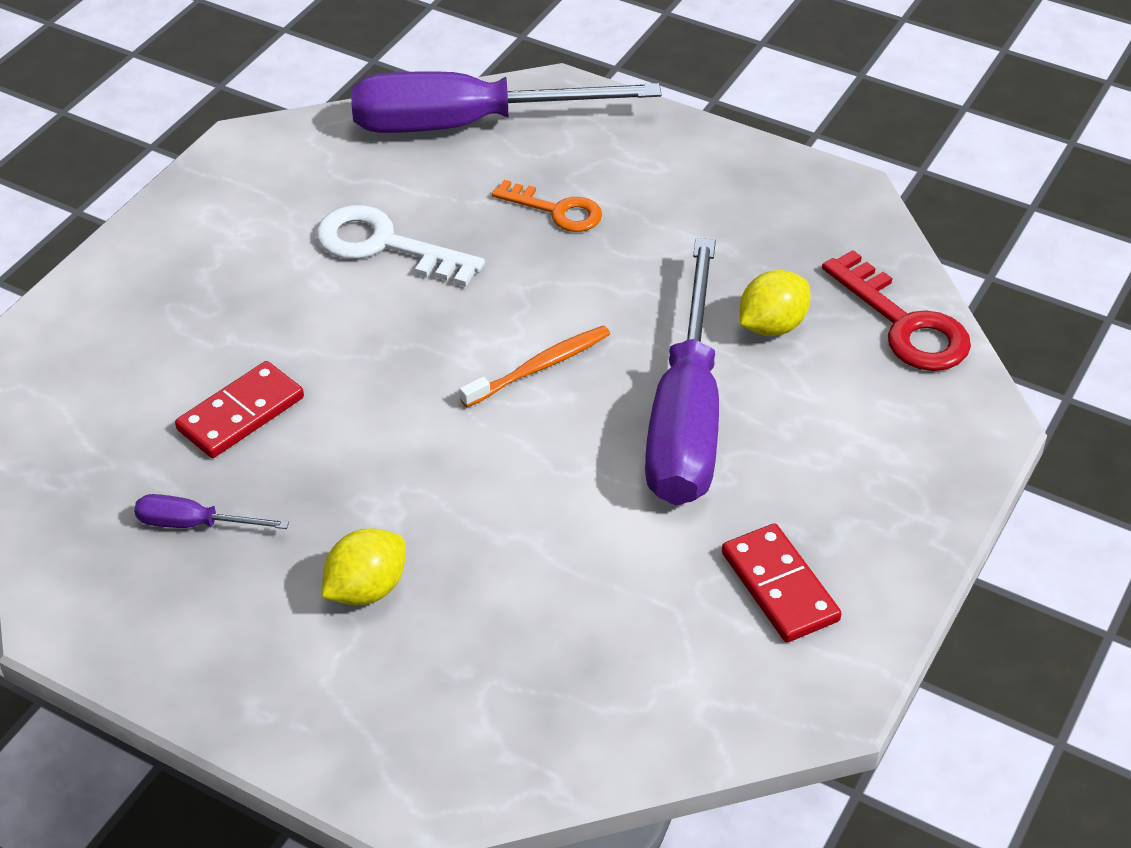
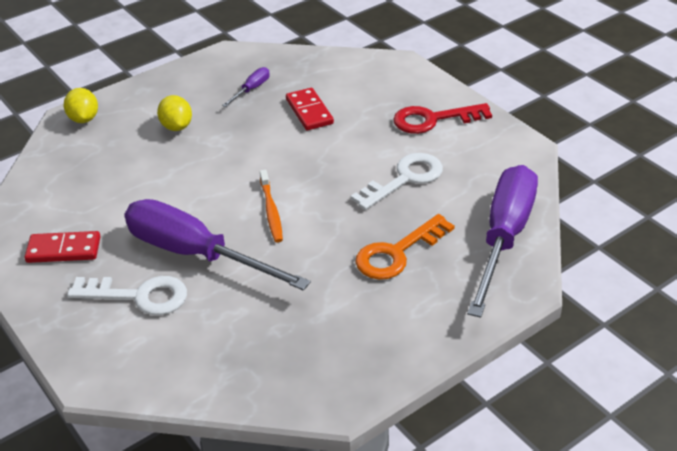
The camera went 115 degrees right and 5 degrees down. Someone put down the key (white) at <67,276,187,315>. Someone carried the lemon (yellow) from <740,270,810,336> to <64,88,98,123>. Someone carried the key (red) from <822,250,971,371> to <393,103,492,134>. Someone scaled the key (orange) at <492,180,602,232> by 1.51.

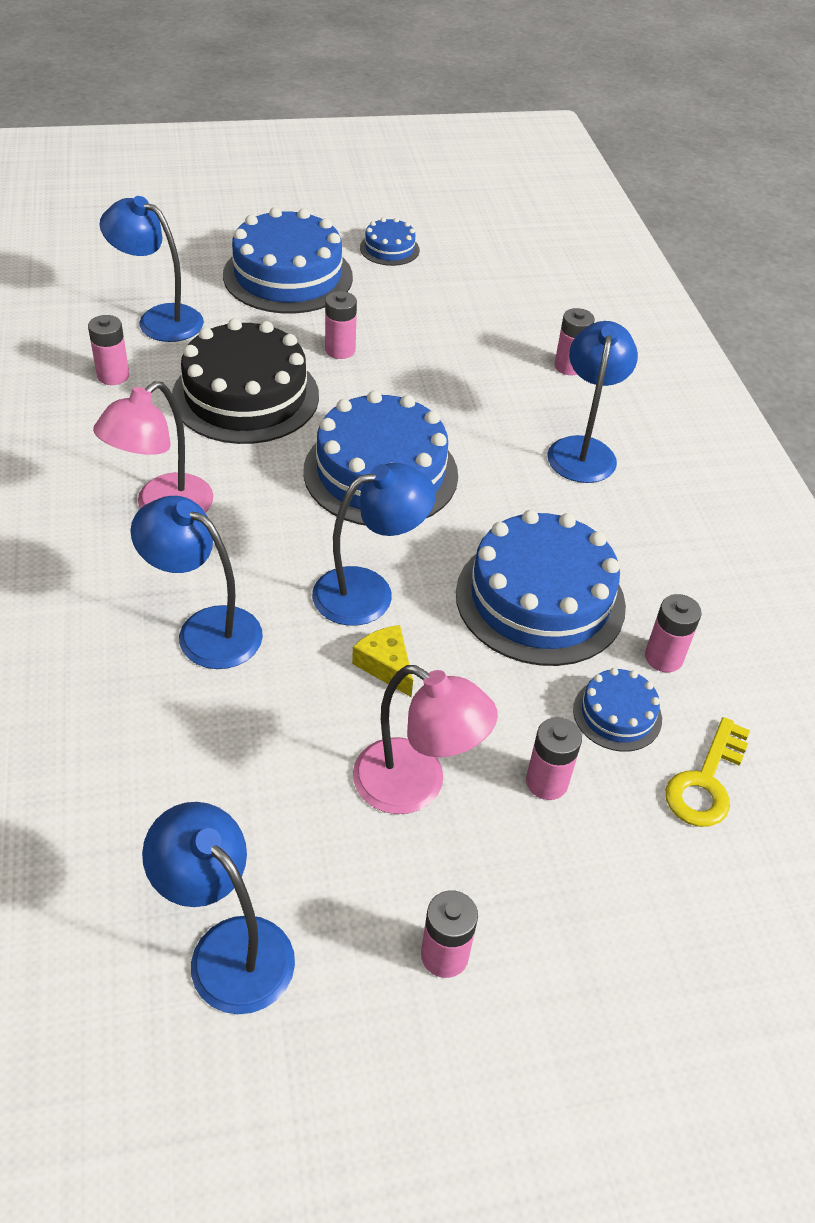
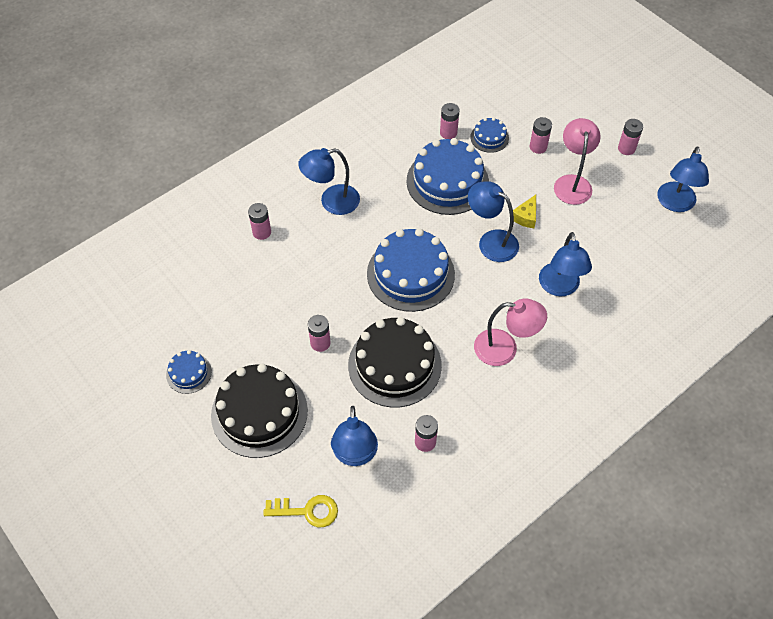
The camera went 115 degrees left and 10 degrees up. Someone carried the key (yellow) from <665,717,750,827> to <263,495,338,527>. Someone repainted the cake (blue) at <223,207,353,314>, which became the cake (black) at <211,364,308,458>.

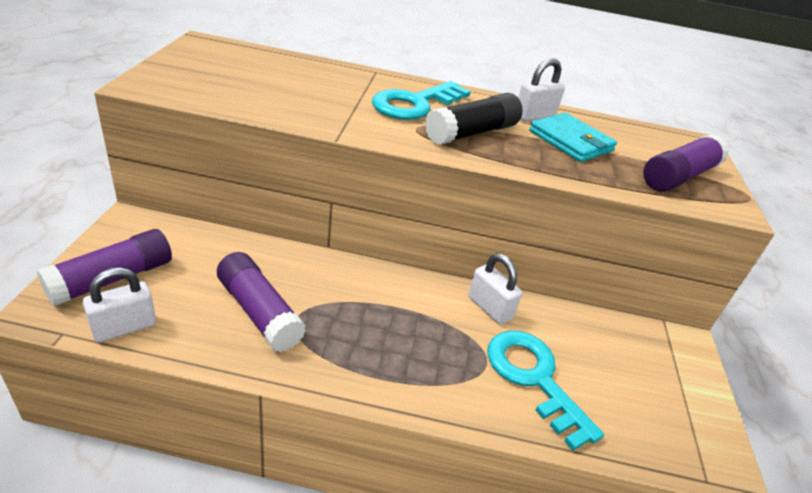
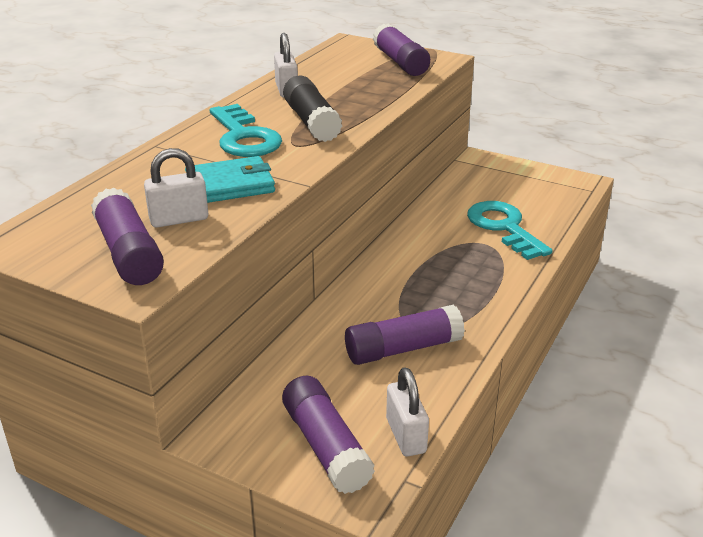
The camera went 65 degrees left and 5 degrees down. Someone put down the glue stick (purple) at <91,188,164,285>. Someone carried the padlock (white) from <468,253,522,325> to <144,148,209,227>. Someone carried the wallet (turquoise) from <529,113,617,162> to <185,156,275,203>. Someone rotated the key (turquoise) at <488,330,604,451> by 75 degrees clockwise.

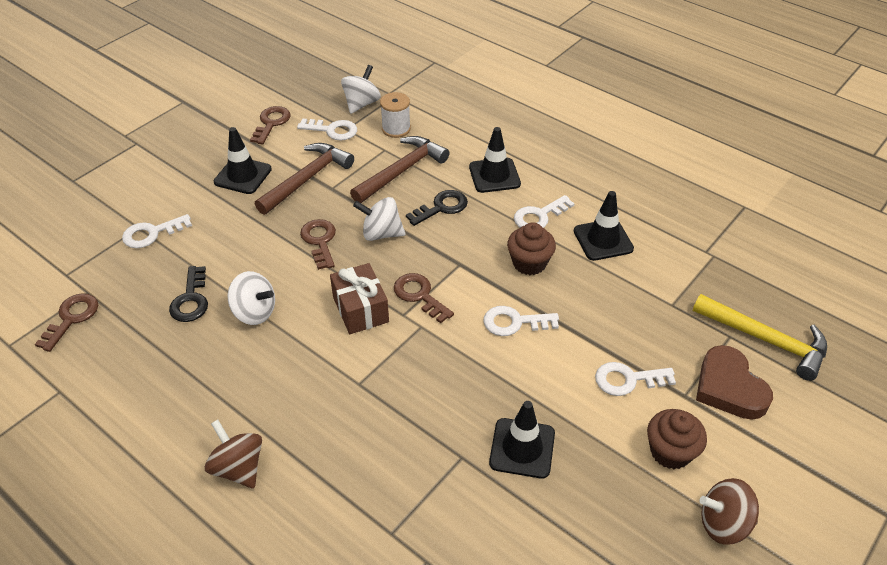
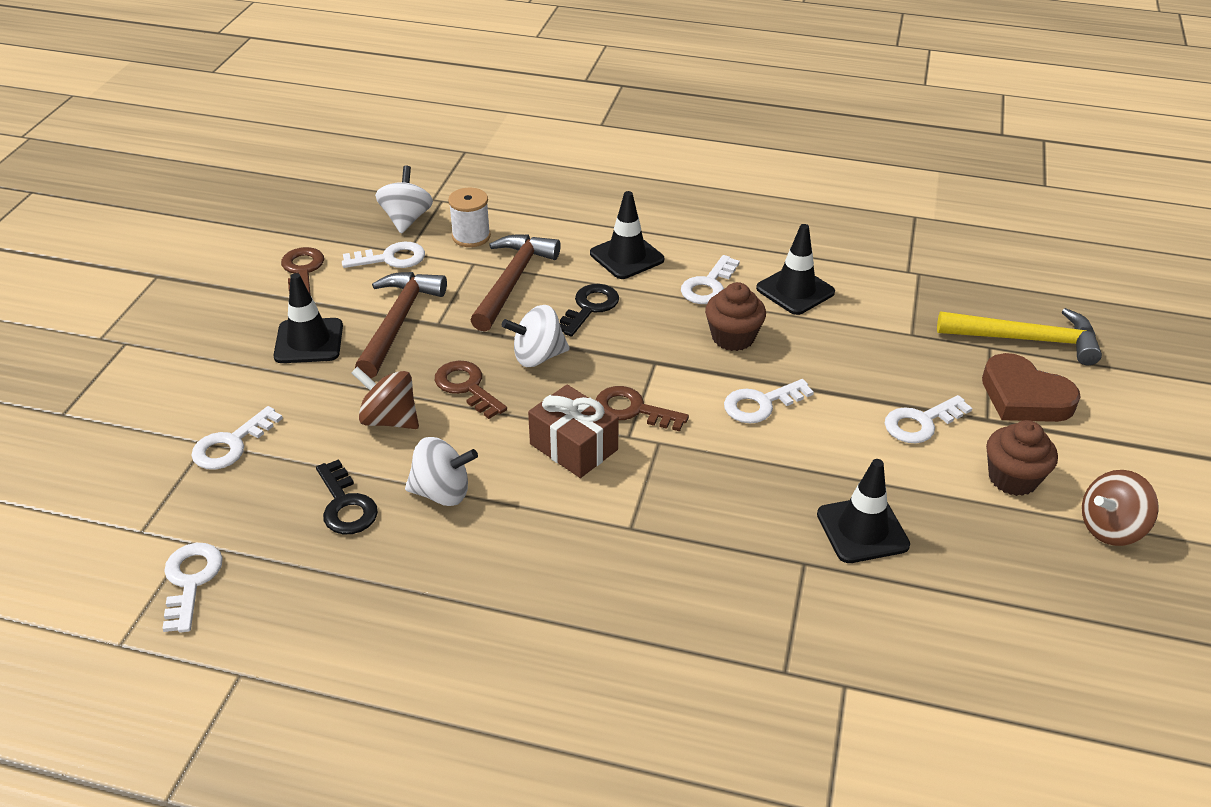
The camera went 25 degrees left and 5 degrees down. Someone carried the spinning top (brown) from <205,420,262,488> to <351,367,419,429>. Someone repainted the key (brown) at <35,293,98,352>, which became the key (white) at <162,543,223,633>.

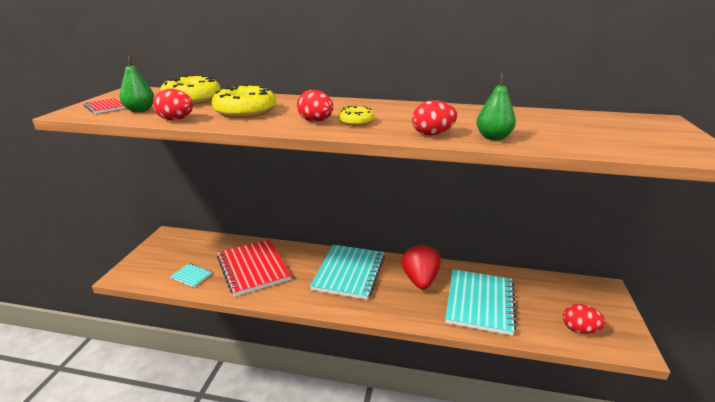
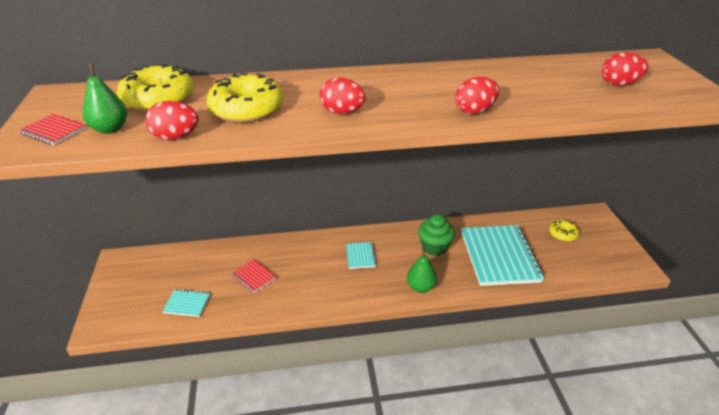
The camera went 20 degrees left and 10 degrees up. Someone carried the donut (yellow) from <338,106,374,126> to <549,220,579,242>. Someone carried the pear (green) from <476,73,516,140> to <407,248,437,293>. Someone carried the egg (red) from <563,304,606,334> to <602,52,649,86>. Someone swapped the strawberry (red) at <401,244,441,290> for the cupcake (green) at <418,214,455,256>. Someone scaled the notebook (red) at <217,239,291,296> by 0.44. Someone scaled the notebook (turquoise) at <310,245,385,300> by 0.44.

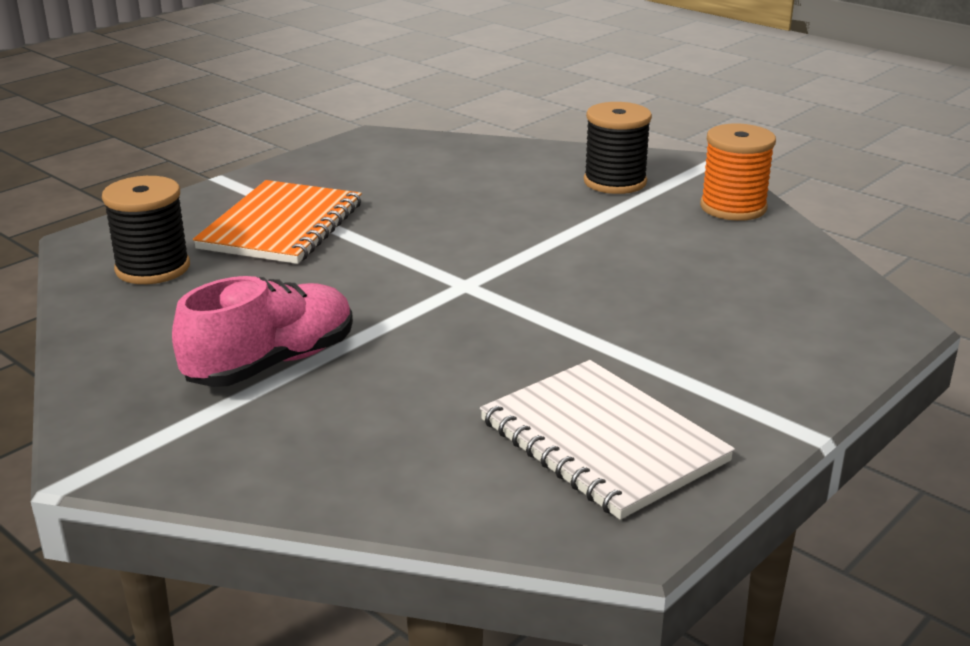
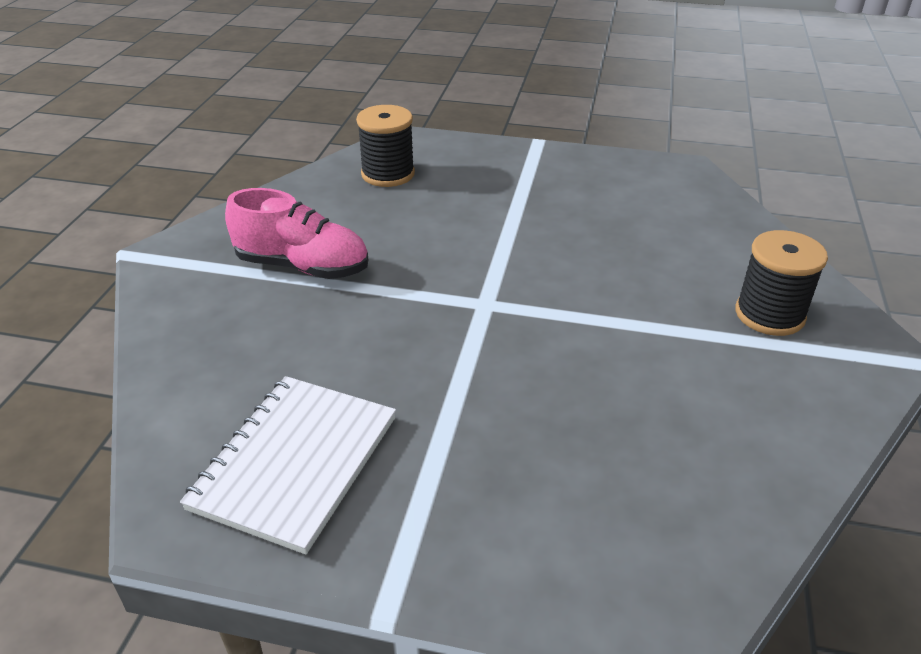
The camera went 60 degrees right and 10 degrees up. Someone took away the notebook (orange) at <193,180,362,264>. Someone took away the spool (orange) at <700,123,776,221>.

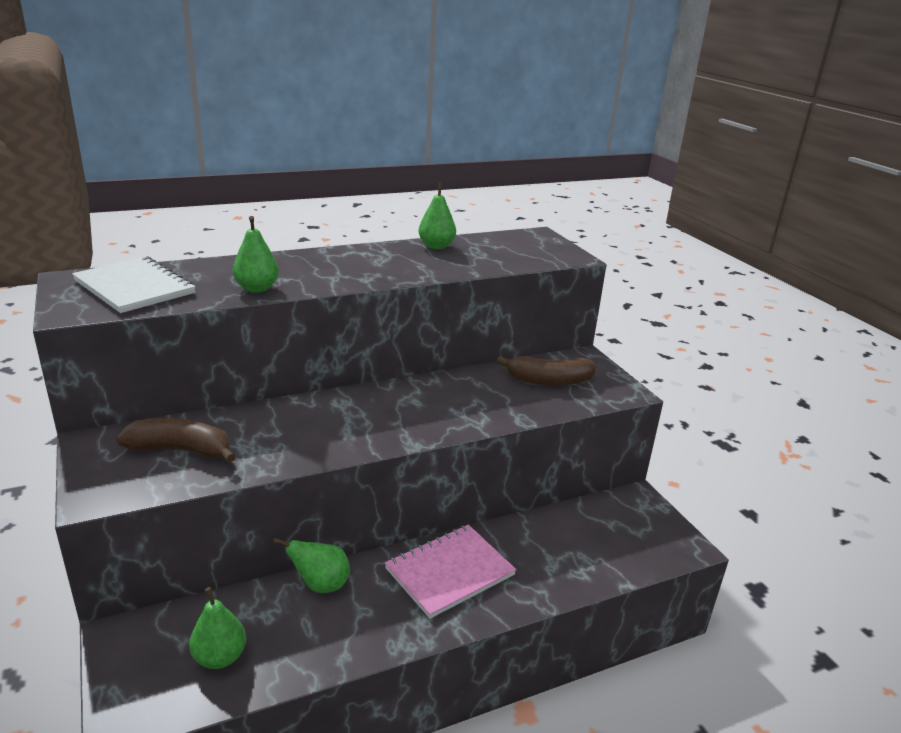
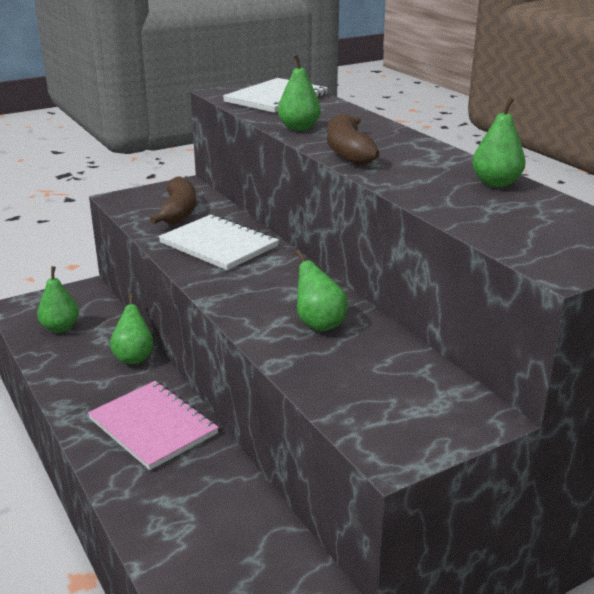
The camera went 85 degrees right and 0 degrees up. Someone put down the notebook (white) at <158,214,279,270>. Someone put down the pear (green) at <295,250,348,331>. Someone carried the banana (brown) from <497,356,596,386> to <327,113,379,166>.

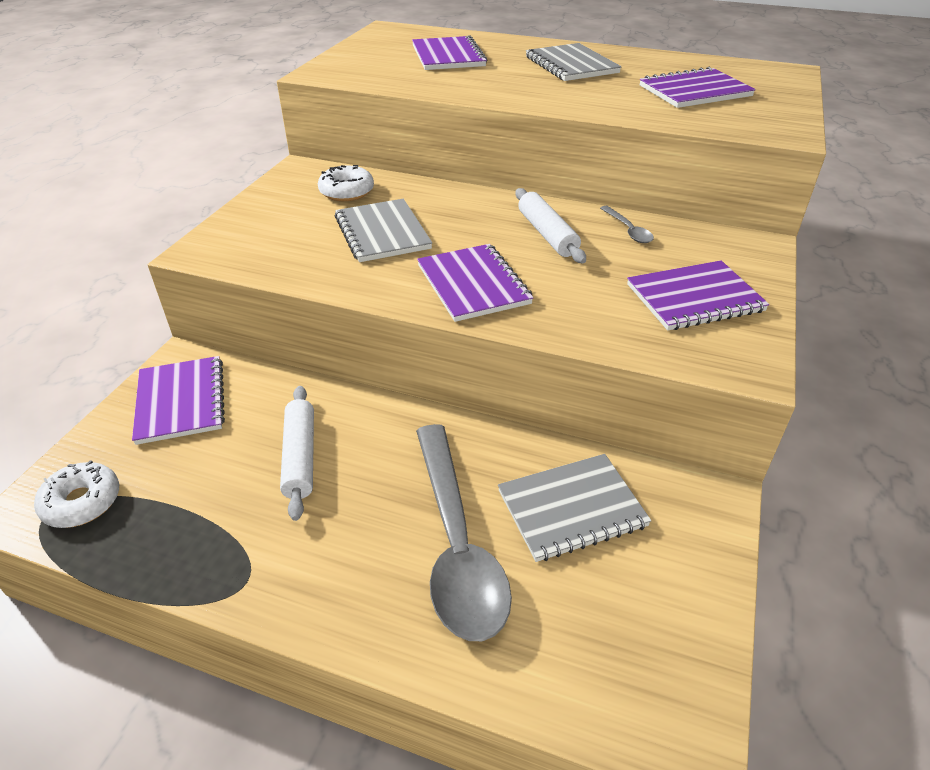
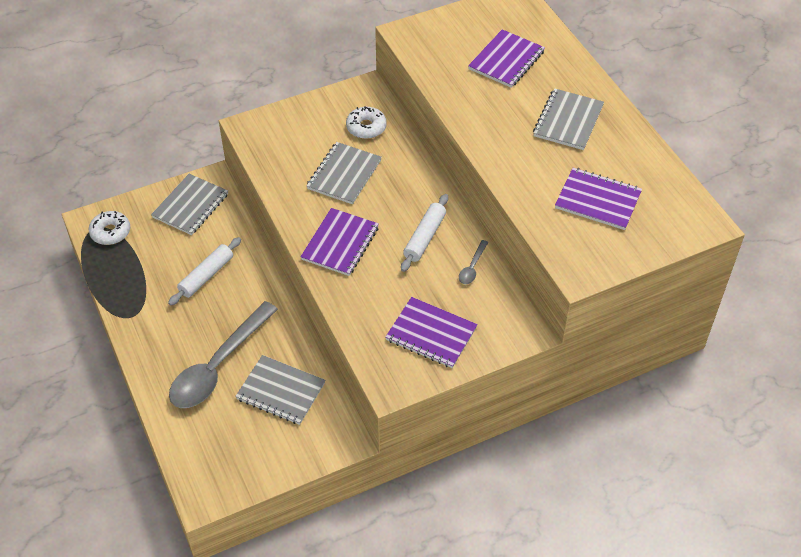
The camera went 45 degrees right and 10 degrees up. Someone repainted the notebook (purple) at <132,356,225,445>, which became the notebook (grey) at <151,174,228,235>.

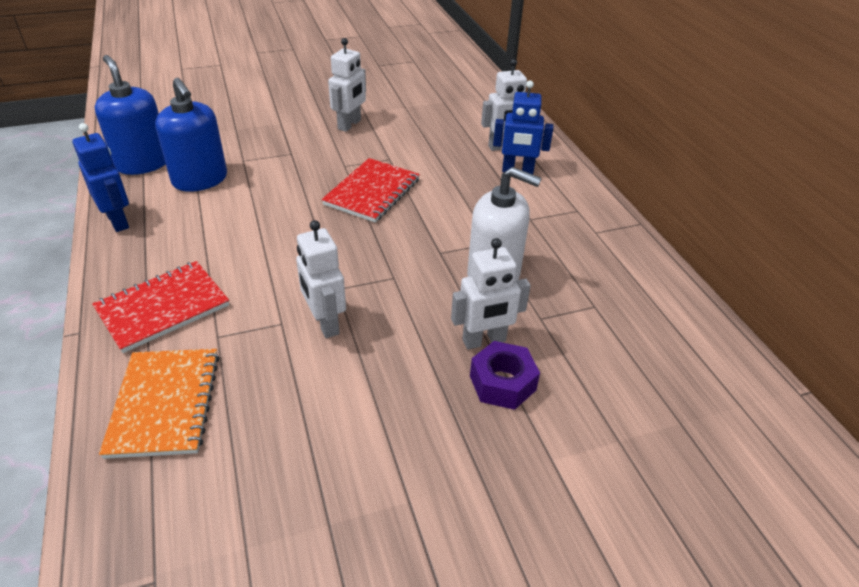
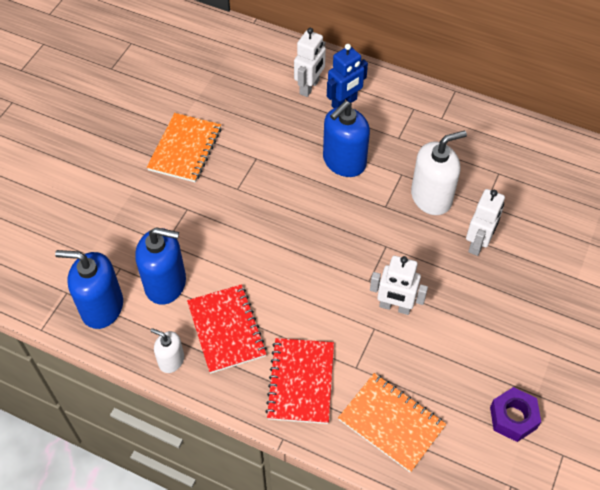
The camera went 45 degrees left and 15 degrees up. Someone put down the soap dispenser (blue) at <323,101,370,177>. Someone carried the notebook (red) from <321,158,420,223> to <187,284,267,374>. Someone carried the nut (purple) from <470,341,540,410> to <490,387,541,442>. Someone swapped the robot (blue) at <72,123,129,232> for the soap dispenser (white) at <150,328,184,373>. Someone swapped the robot (white) at <328,38,366,132> for the notebook (orange) at <147,113,221,182>.

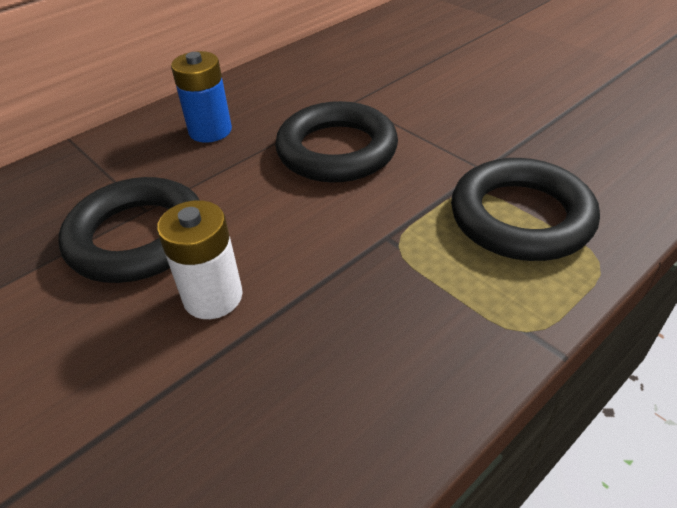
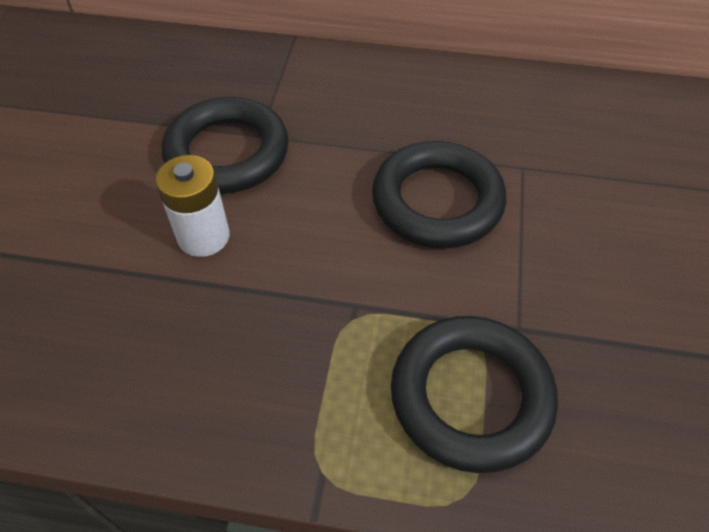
The camera went 50 degrees right and 10 degrees up. Someone took away the battery (blue) at <171,51,232,143>.

